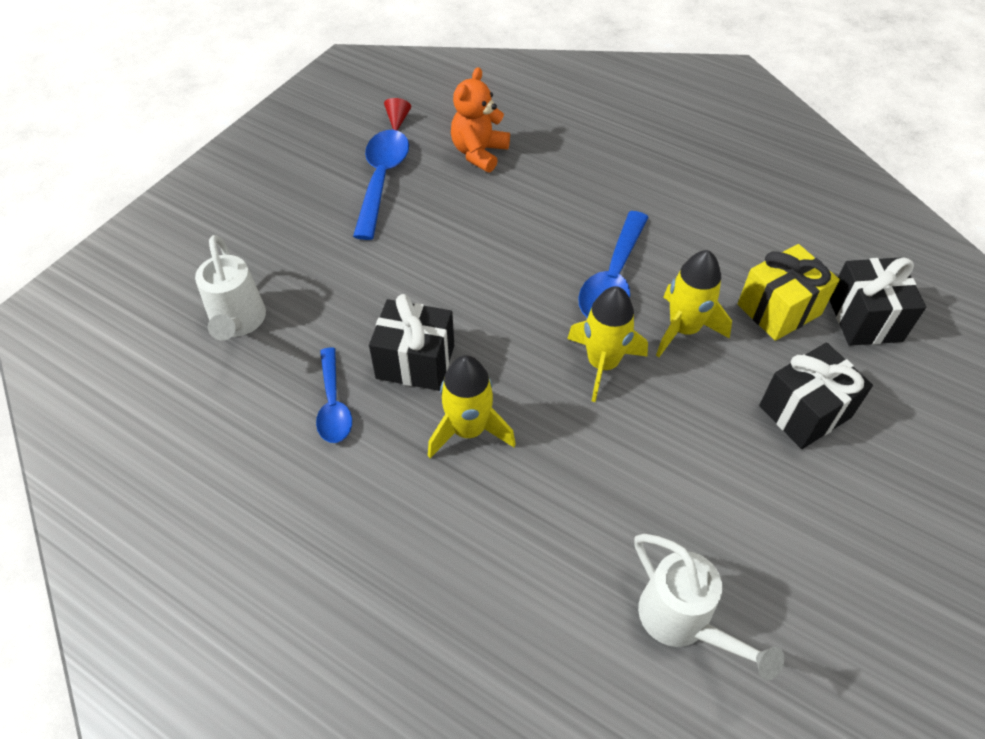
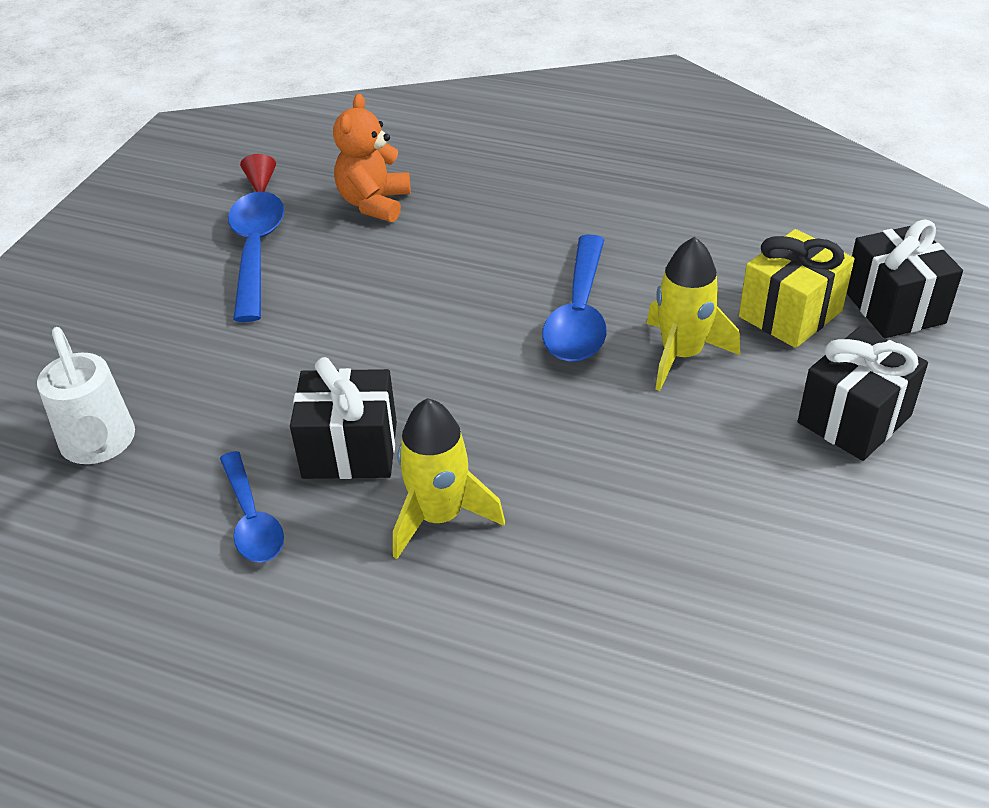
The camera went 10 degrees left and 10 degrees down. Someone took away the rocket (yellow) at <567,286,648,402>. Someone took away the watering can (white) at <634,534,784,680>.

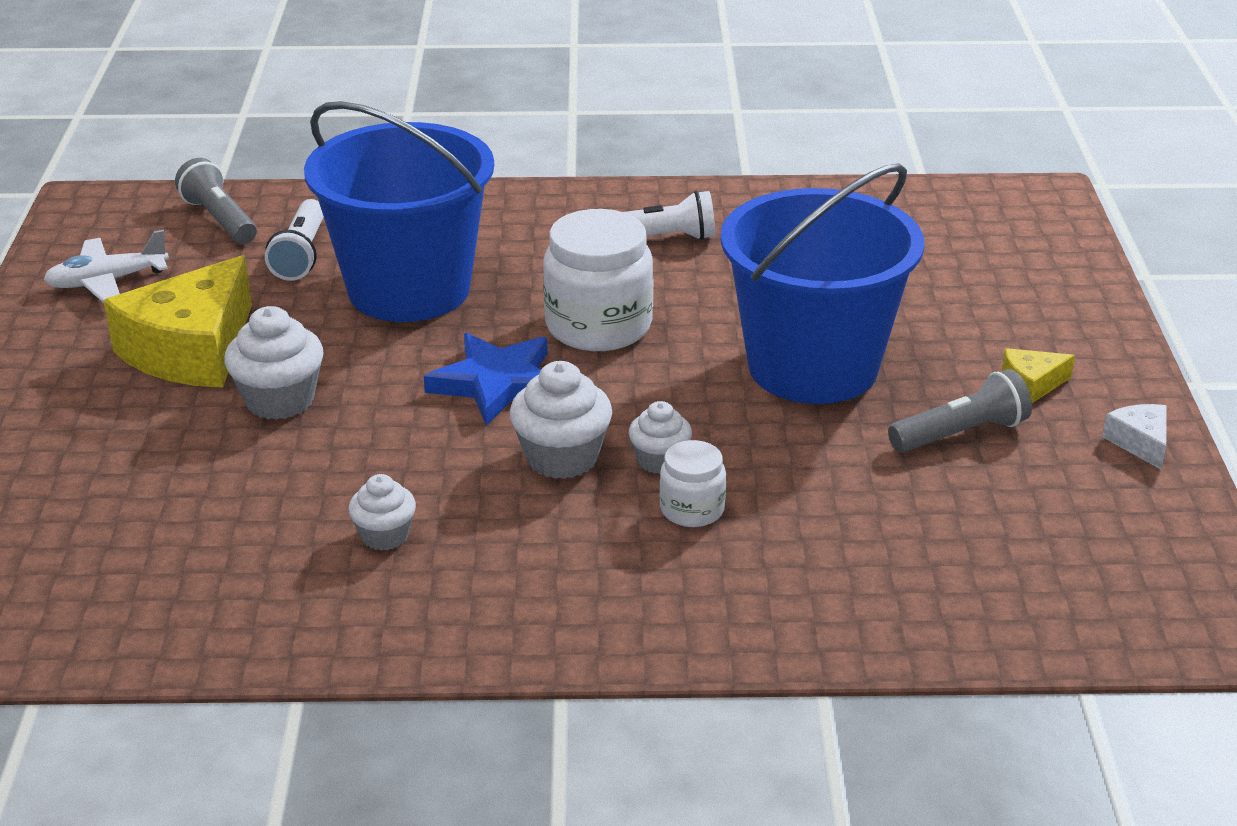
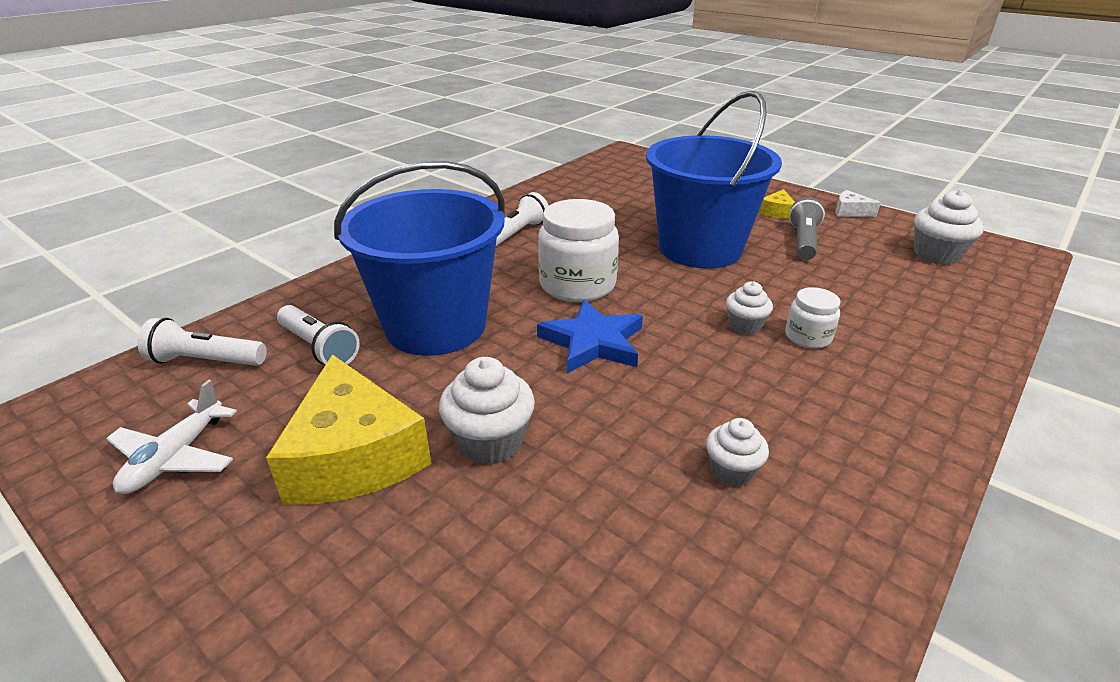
The camera went 50 degrees left and 0 degrees up. Someone carried the cupcake (white) from <510,361,612,479> to <914,190,984,265>. Someone repainted the flashlight (grey) at <175,158,257,244>, which became the flashlight (white) at <137,318,267,366>.

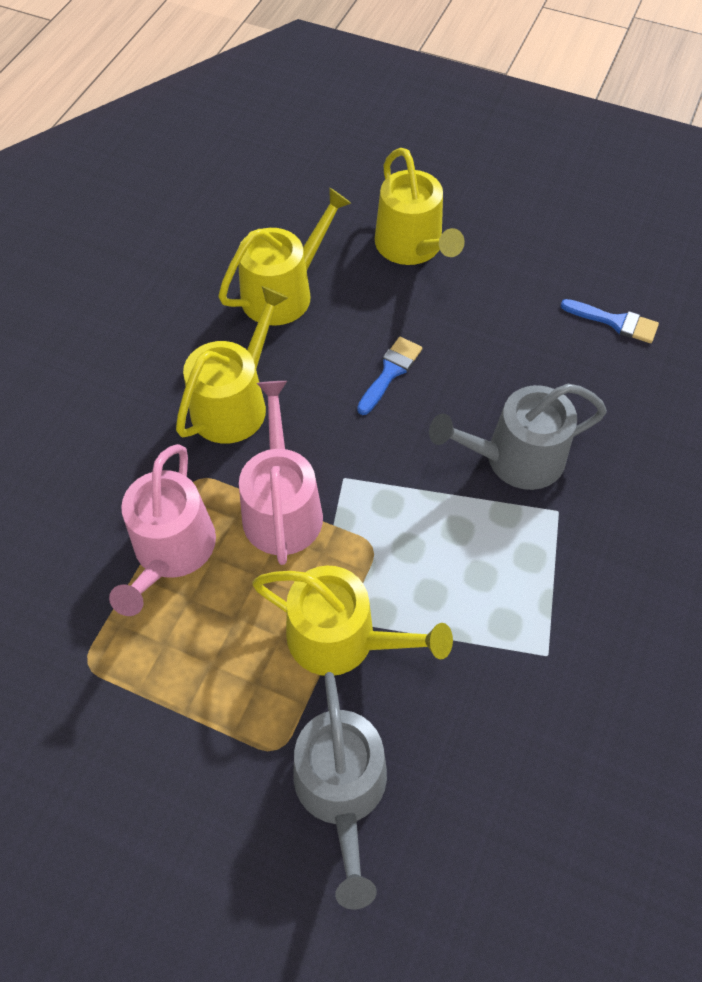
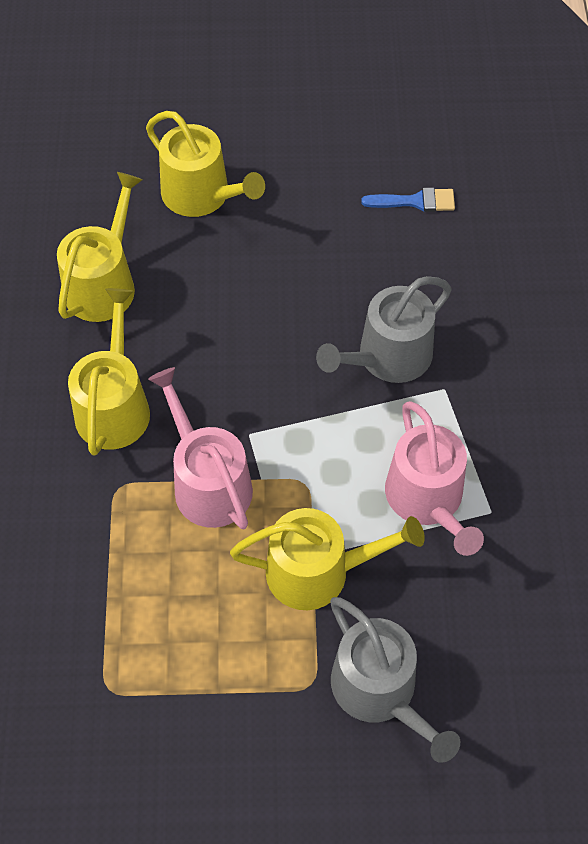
The camera went 25 degrees left and 0 degrees up. Someone took away the brush (blue) at <357,337,422,415>. Someone carried the watering can (pink) from <109,444,216,616> to <385,401,484,556>.

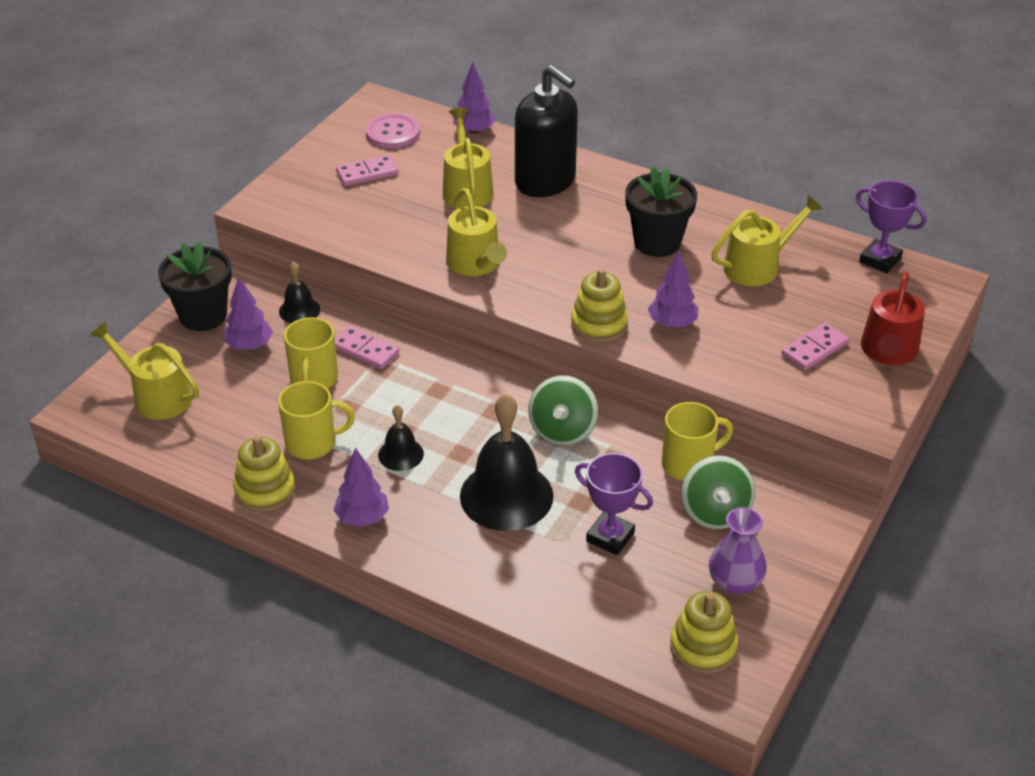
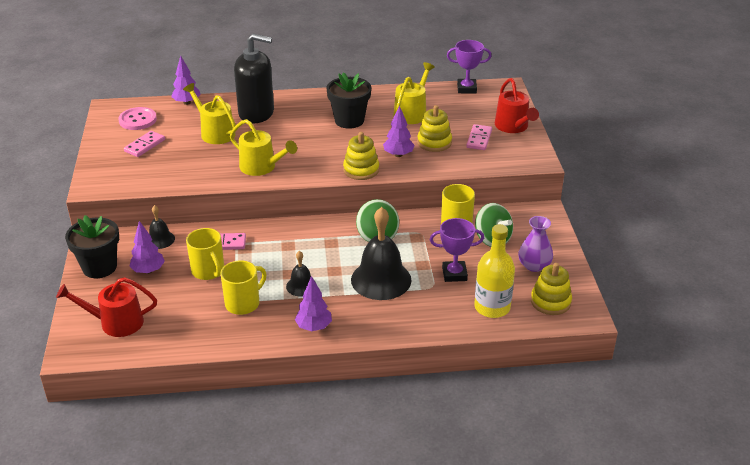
The camera went 35 degrees left and 5 degrees down. Someone put down the bottle (yellow) at <474,224,515,318>. Someone carried the stacking toy (yellow) from <233,436,296,512> to <417,105,452,152>. Someone repainted the watering can (yellow) at <90,321,199,420>, which became the watering can (red) at <56,277,157,337>.

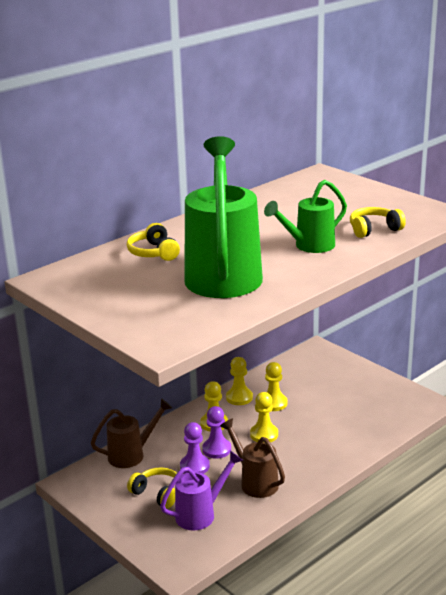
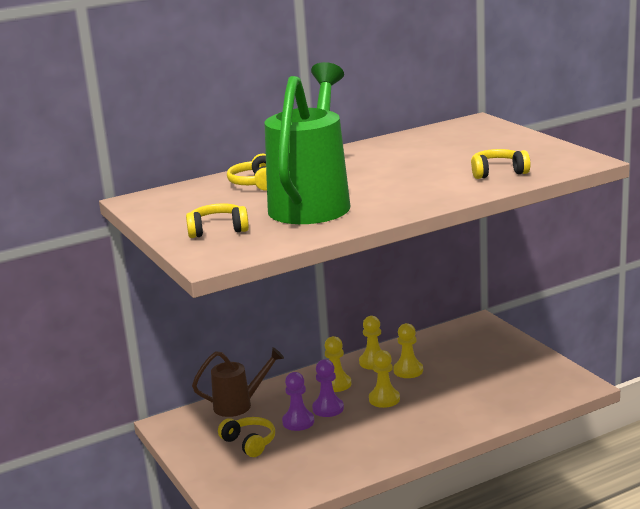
The camera went 15 degrees right and 5 degrees down. Someone took away the watering can (purple) at <160,451,243,530>. Someone took away the watering can (brown) at <220,418,285,498>. Someone took away the watering can (green) at <264,180,347,253>. Someone put down the headphones (yellow) at <186,203,249,238>.

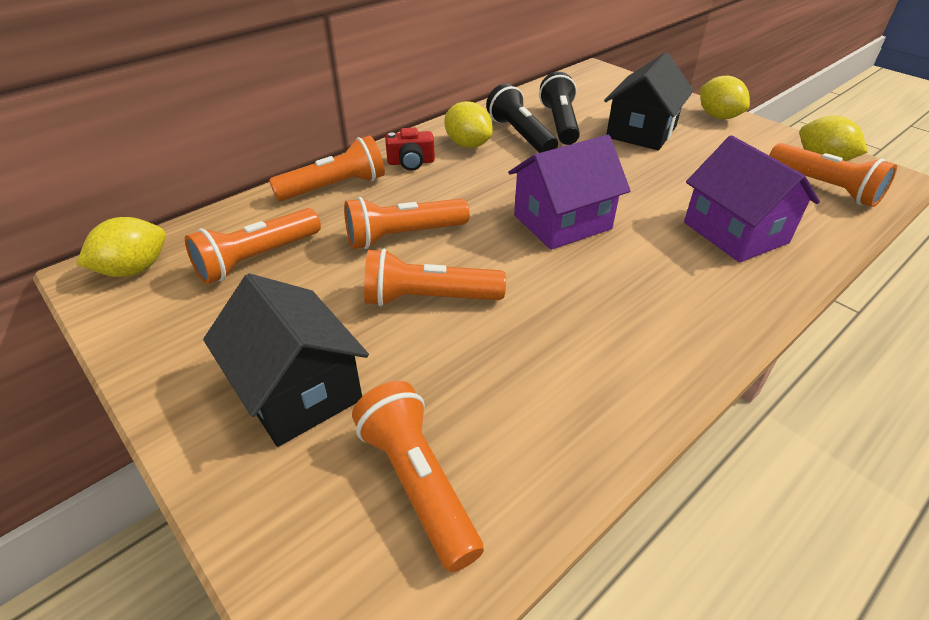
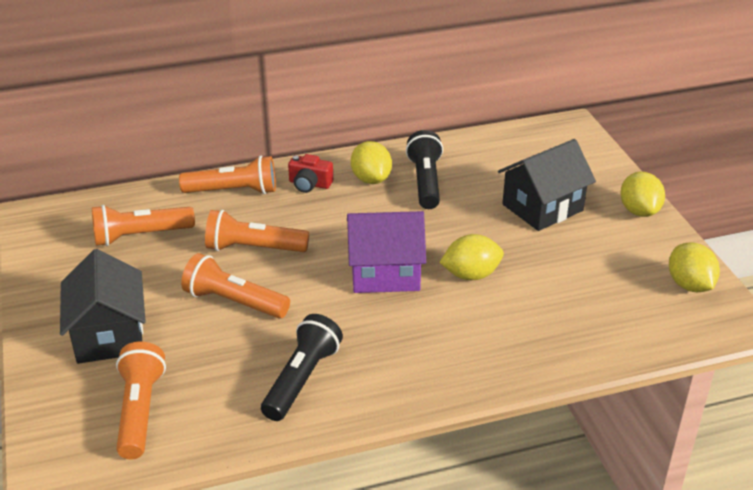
The camera went 25 degrees right and 5 degrees down. Someone took away the house (purple) at <684,135,820,263>. Someone took away the flashlight (orange) at <769,143,897,207>. Someone carried the lemon (yellow) from <76,217,166,277> to <439,234,504,280>. Someone carried the flashlight (black) from <539,72,580,145> to <261,314,343,421>.

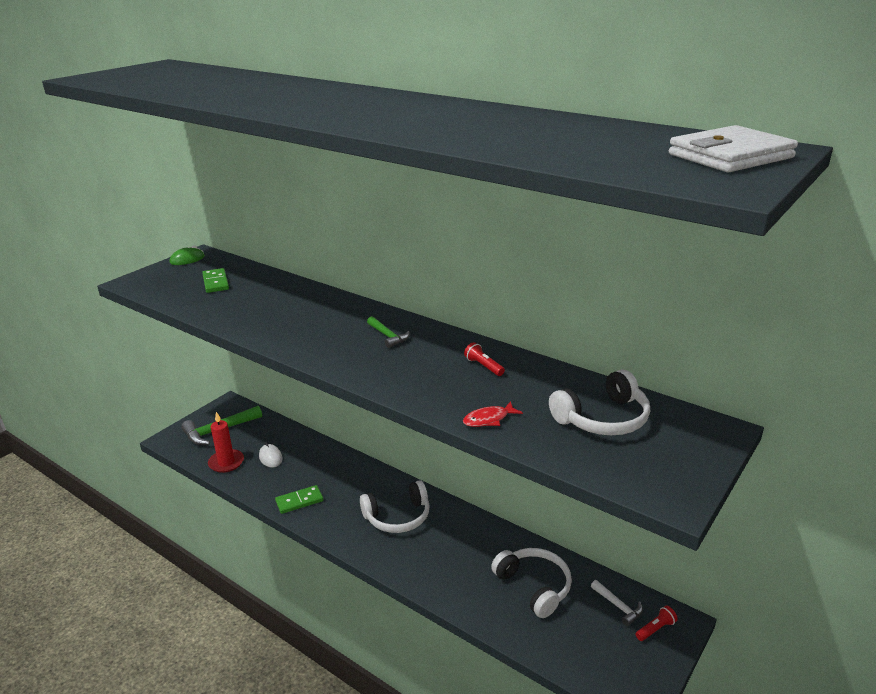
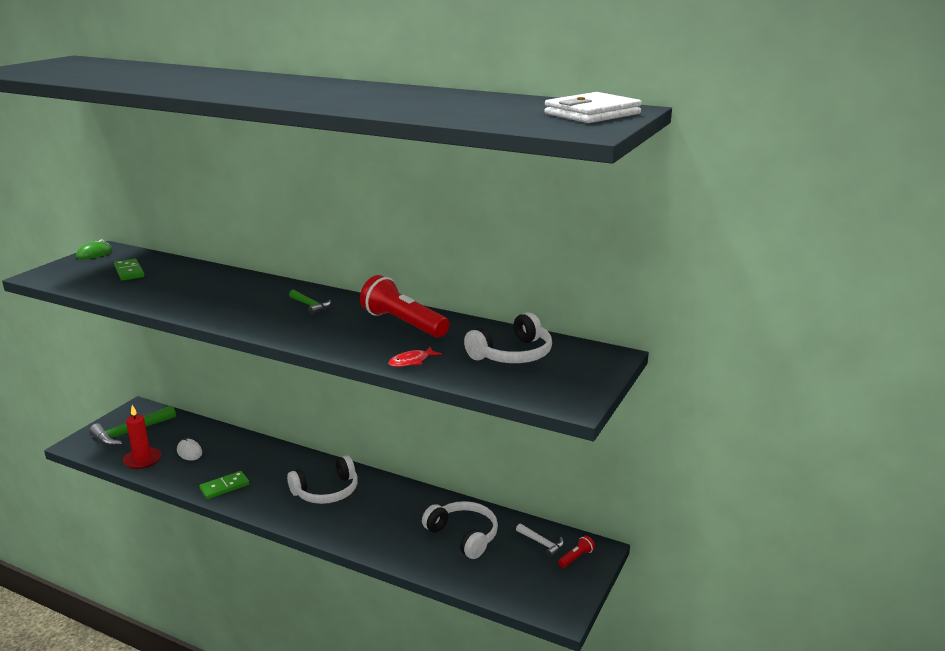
The camera went 10 degrees left and 5 degrees down. Someone scaled the flashlight (red) at <464,342,505,376> by 2.31.

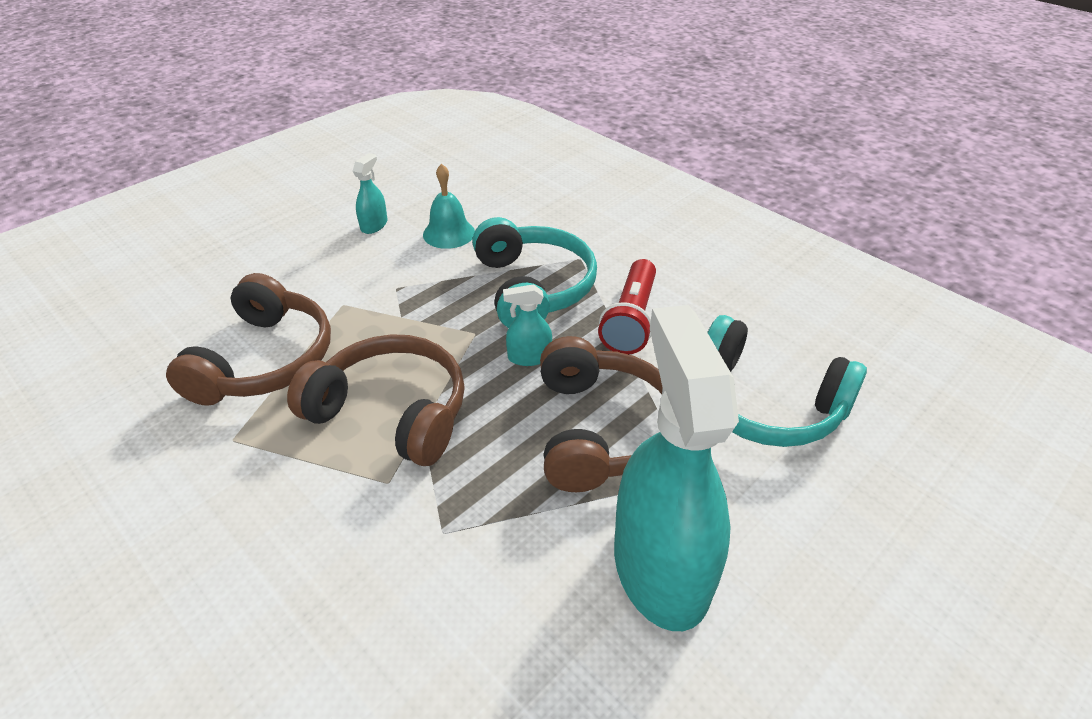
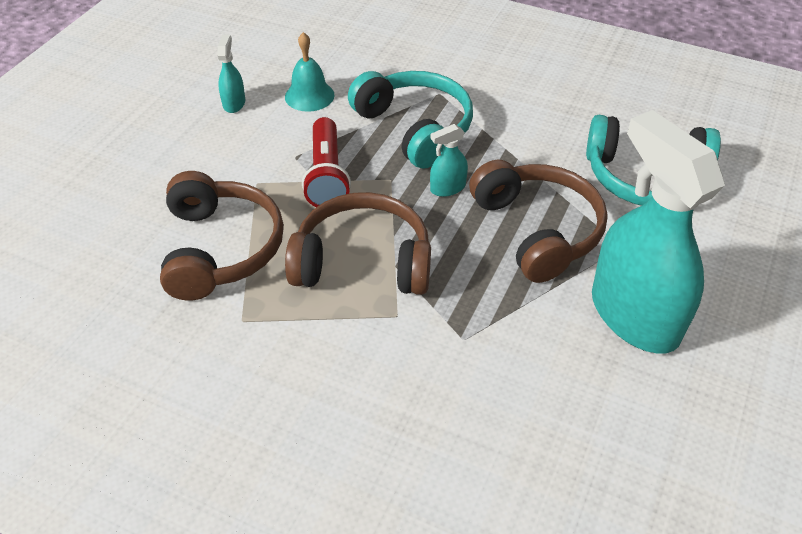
The camera went 20 degrees left and 5 degrees up. Someone carried the flashlight (red) from <598,259,656,354> to <302,117,351,207>.

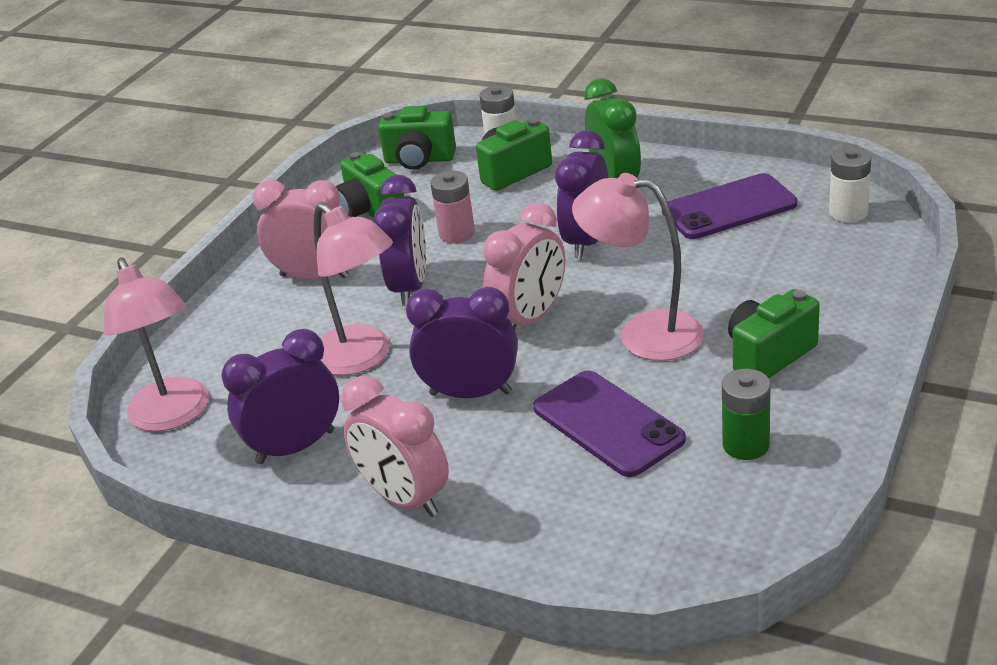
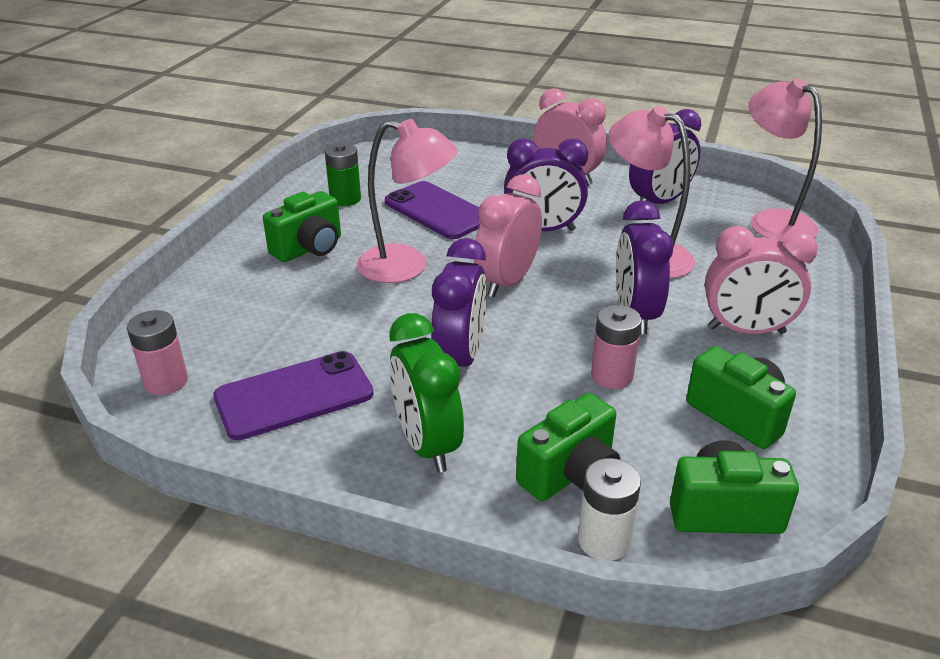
The camera went 170 degrees right and 0 degrees up. Someone repainted the battery (white) at <829,147,871,222>, which became the battery (pink) at <127,310,188,395>.

